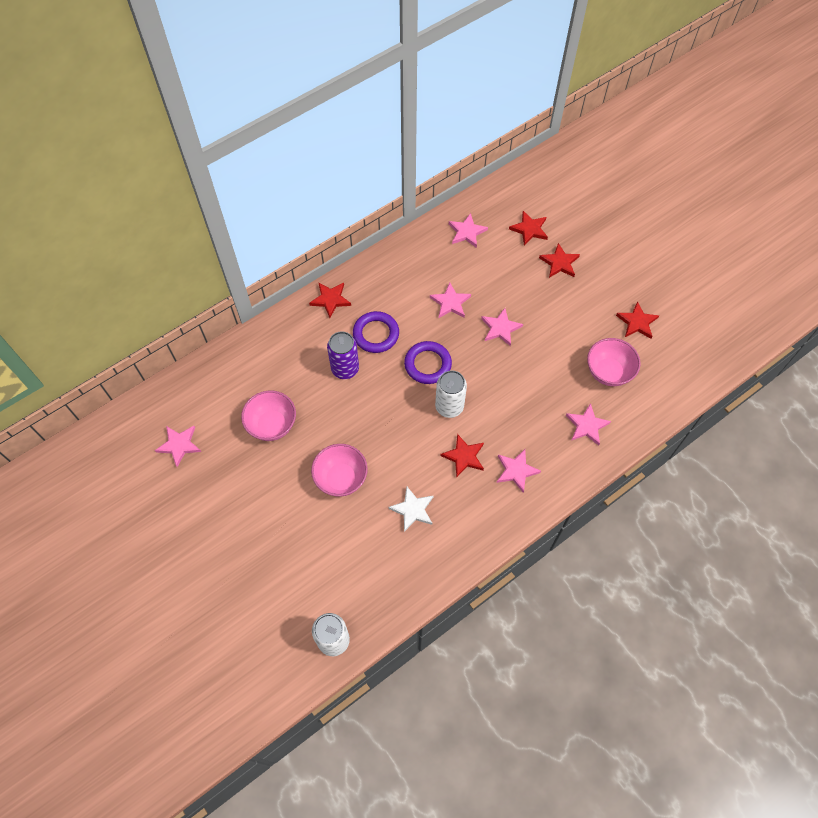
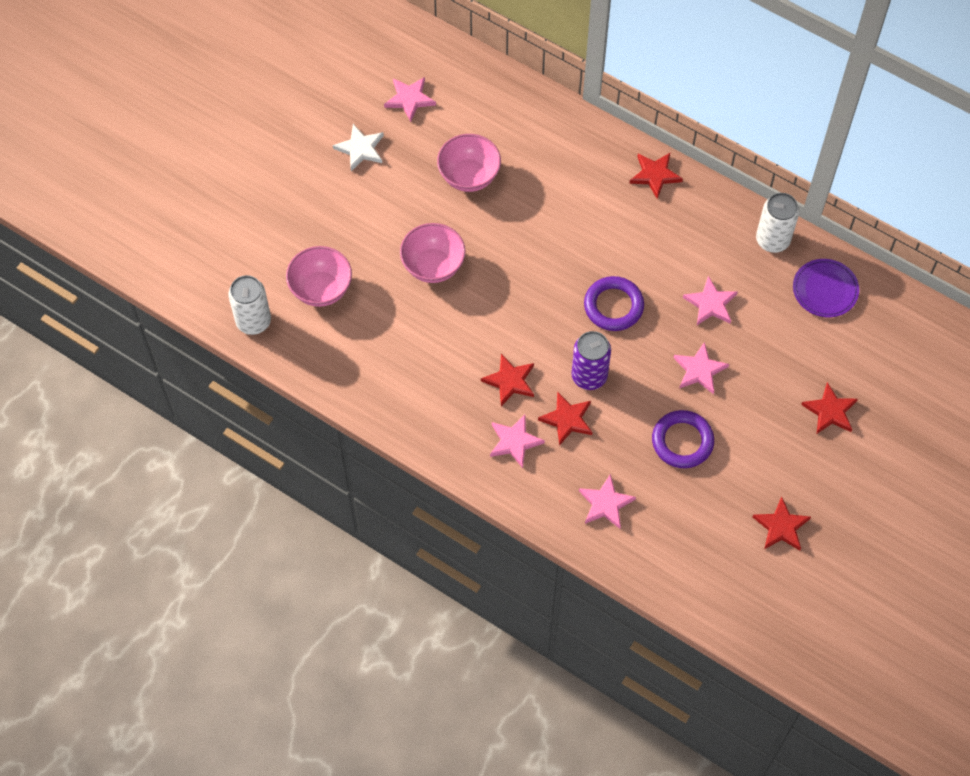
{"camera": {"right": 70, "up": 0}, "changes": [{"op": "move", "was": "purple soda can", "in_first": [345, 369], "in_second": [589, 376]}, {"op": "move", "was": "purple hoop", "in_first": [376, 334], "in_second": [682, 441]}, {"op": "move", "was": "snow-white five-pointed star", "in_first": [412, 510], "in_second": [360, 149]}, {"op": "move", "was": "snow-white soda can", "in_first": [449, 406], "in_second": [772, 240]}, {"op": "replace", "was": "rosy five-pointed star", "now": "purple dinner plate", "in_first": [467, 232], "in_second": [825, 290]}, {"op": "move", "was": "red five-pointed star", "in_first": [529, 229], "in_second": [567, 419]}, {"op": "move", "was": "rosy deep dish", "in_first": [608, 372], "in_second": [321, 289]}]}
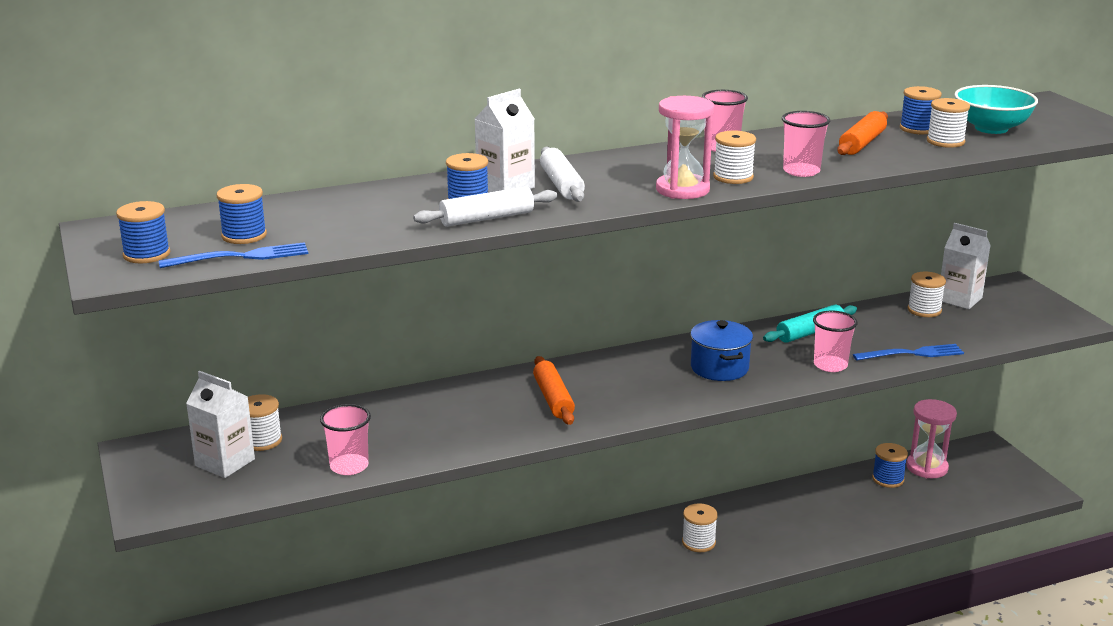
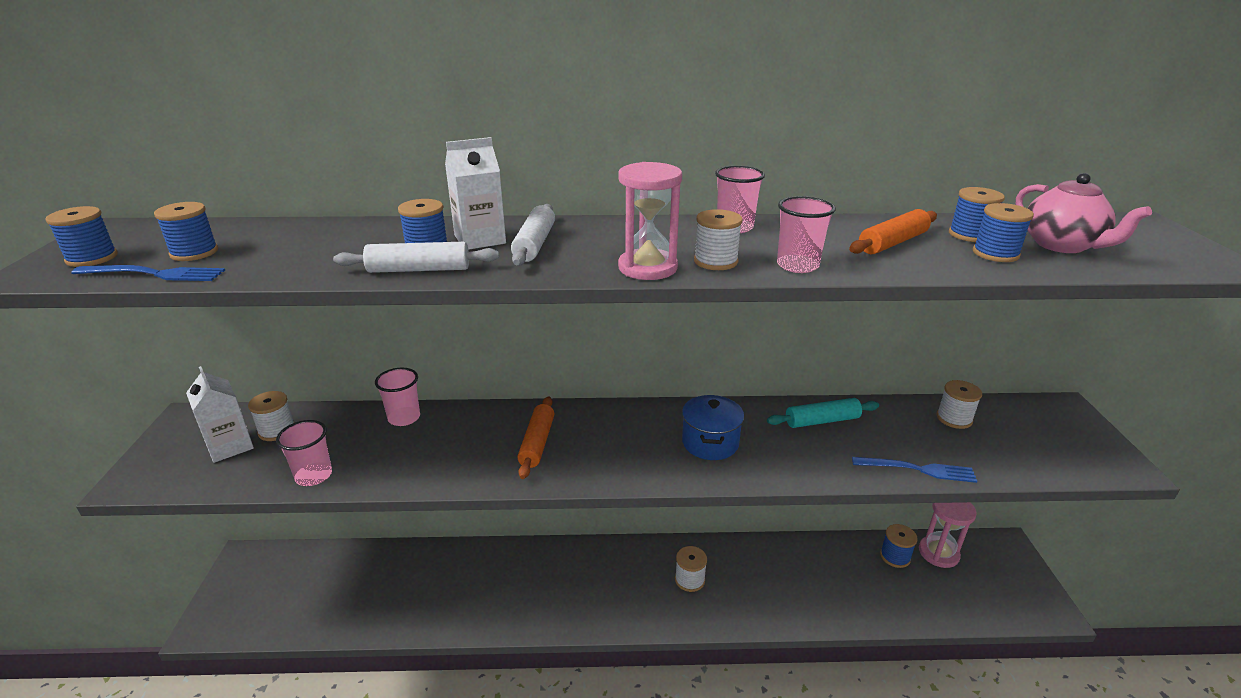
{"camera": {"right": 20, "up": 5}, "changes": [{"op": "move", "was": "rosy beaker", "in_first": [830, 365], "in_second": [404, 418]}, {"op": "recolor", "was": "snow-white bobbin", "now": "blue bobbin", "in_first": [945, 141], "in_second": [995, 254]}, {"op": "delete", "was": "snow-white carton", "in_first": [959, 299]}, {"op": "replace", "was": "aqua deep dish", "now": "rosy tea pot", "in_first": [991, 128], "in_second": [1061, 245]}]}
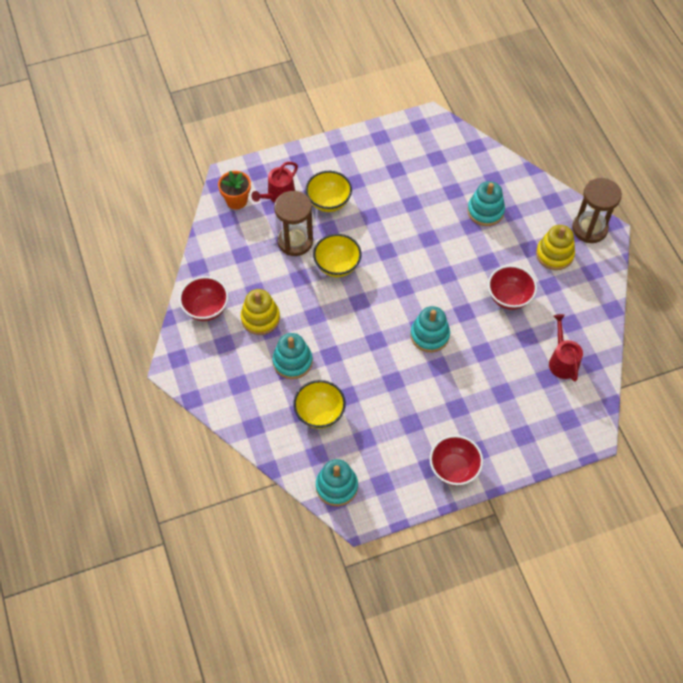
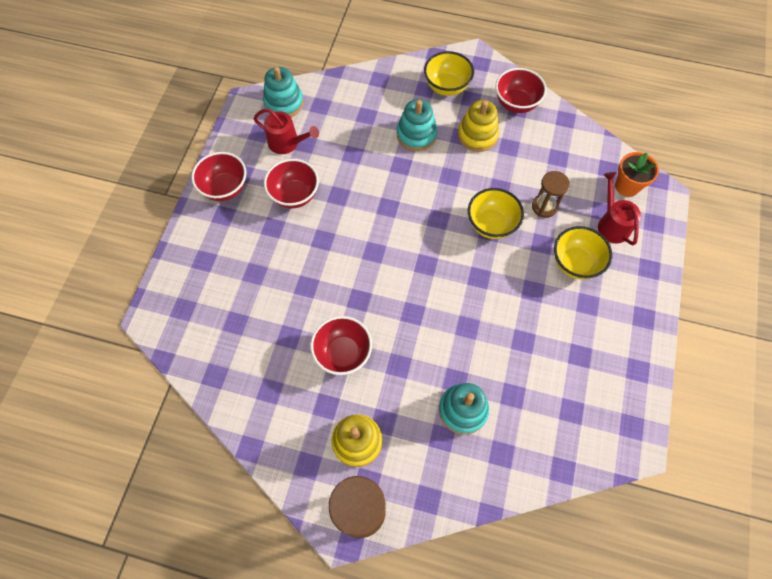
{"camera": {"right": 125, "up": 5}, "changes": [{"op": "resize", "was": "brown sand timer", "in_first": [295, 241], "in_second": [544, 207], "ratio": 0.64}, {"op": "move", "was": "golden deep dish", "in_first": [319, 413], "in_second": [446, 87]}, {"op": "delete", "was": "aqua stacking rings", "in_first": [429, 335]}, {"op": "move", "was": "red watering pot", "in_first": [562, 361], "in_second": [287, 143]}, {"op": "insert", "now": "red deep dish", "in_second": [294, 195]}]}
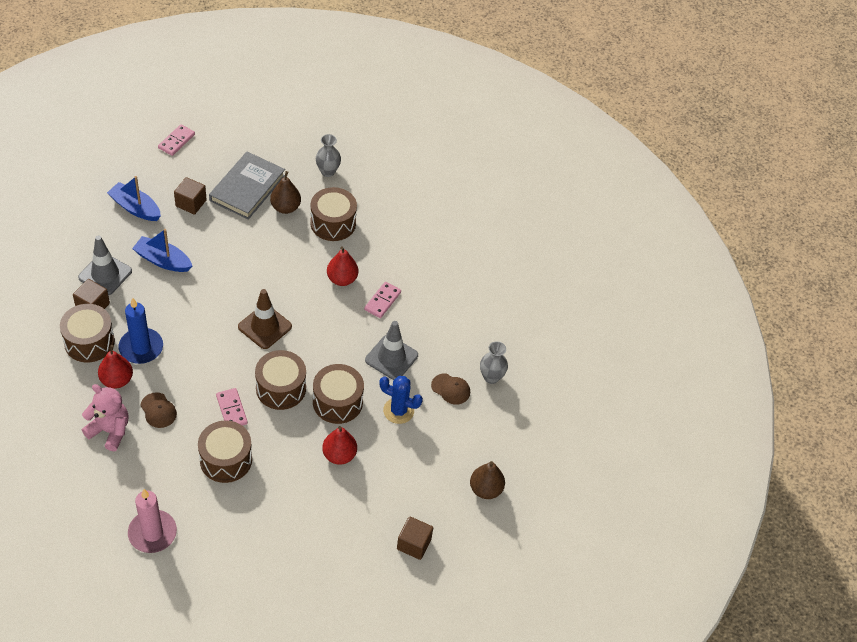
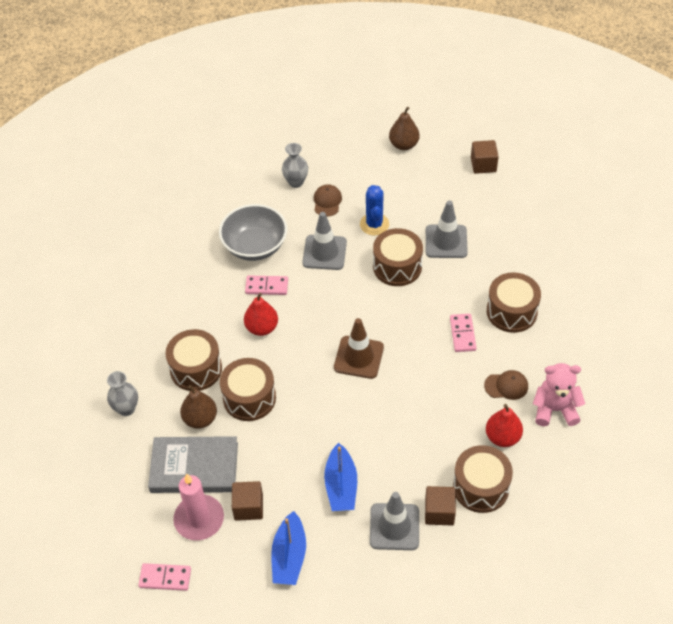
{"camera": {"right": -110, "up": 0}, "changes": [{"op": "rotate", "was": "rosy stuffed bear", "in_first": [110, 431], "in_second": [555, 409], "clockwise": 90}, {"op": "delete", "was": "blue pillar candle", "in_first": [141, 348]}, {"op": "move", "was": "rosy pillar candle", "in_first": [152, 533], "in_second": [199, 519]}, {"op": "rotate", "was": "brown baseball cap", "in_first": [158, 410], "in_second": [506, 386], "clockwise": 60}, {"op": "rotate", "was": "rosy domino tile", "in_first": [231, 410], "in_second": [462, 334], "clockwise": -45}, {"op": "move", "was": "brown toy drum", "in_first": [281, 388], "in_second": [249, 398]}, {"op": "replace", "was": "red pear fruit", "now": "gray traffic cone", "in_first": [339, 455], "in_second": [446, 241]}, {"op": "insert", "now": "gray deep dish", "in_second": [255, 246]}]}
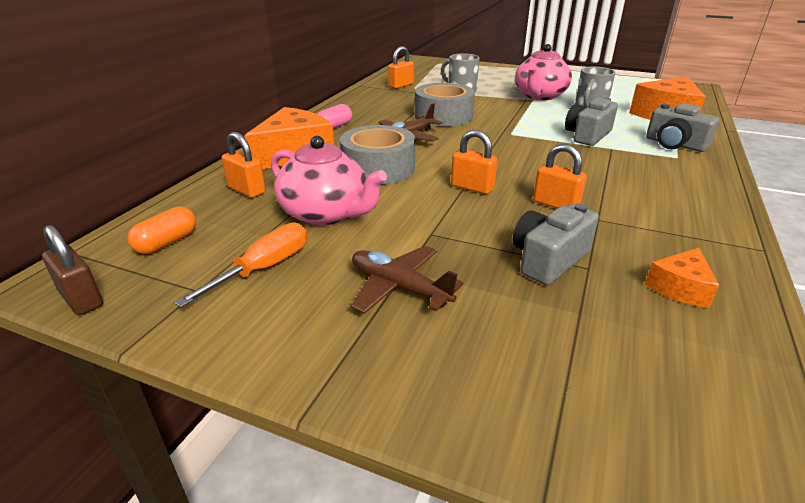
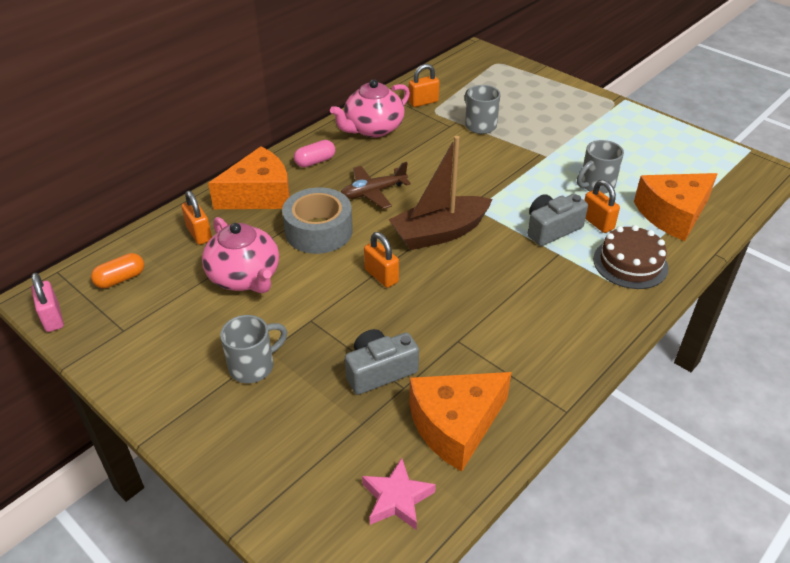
{"camera": {"right": 20, "up": 10}, "changes": [{"op": "recolor", "was": "brown padlock", "now": "rosy padlock", "in_first": [81, 299], "in_second": [52, 318]}, {"op": "delete", "was": "bright orange screwdriver", "in_first": [263, 269]}, {"op": "replace", "was": "brown toy plane", "now": "gray tea mug", "in_first": [399, 288], "in_second": [253, 366]}, {"op": "delete", "was": "gray sticky tape", "in_first": [443, 116]}, {"op": "move", "was": "rosy tea pot", "in_first": [539, 96], "in_second": [373, 129]}, {"op": "move", "was": "bright orange padlock", "in_first": [555, 204], "in_second": [597, 222]}, {"op": "resize", "was": "bright orange cheese wedge", "in_first": [680, 288], "in_second": [455, 425], "ratio": 1.95}, {"op": "replace", "was": "gray camera", "now": "brown layer cake", "in_first": [674, 144], "in_second": [630, 263]}, {"op": "insert", "now": "rosy five-pointed star", "in_second": [397, 498]}, {"op": "insert", "now": "brown sailboat", "in_second": [439, 233]}]}
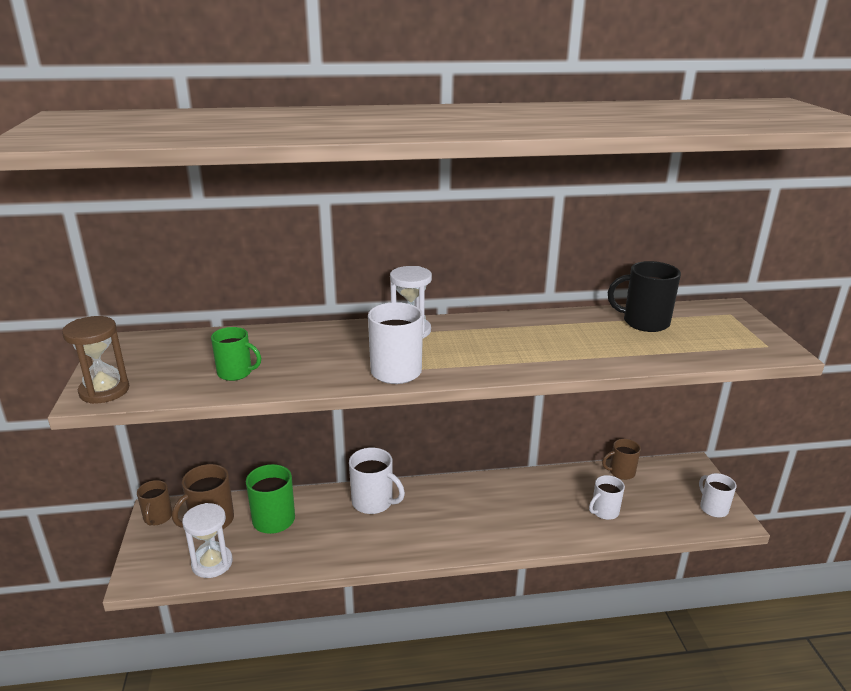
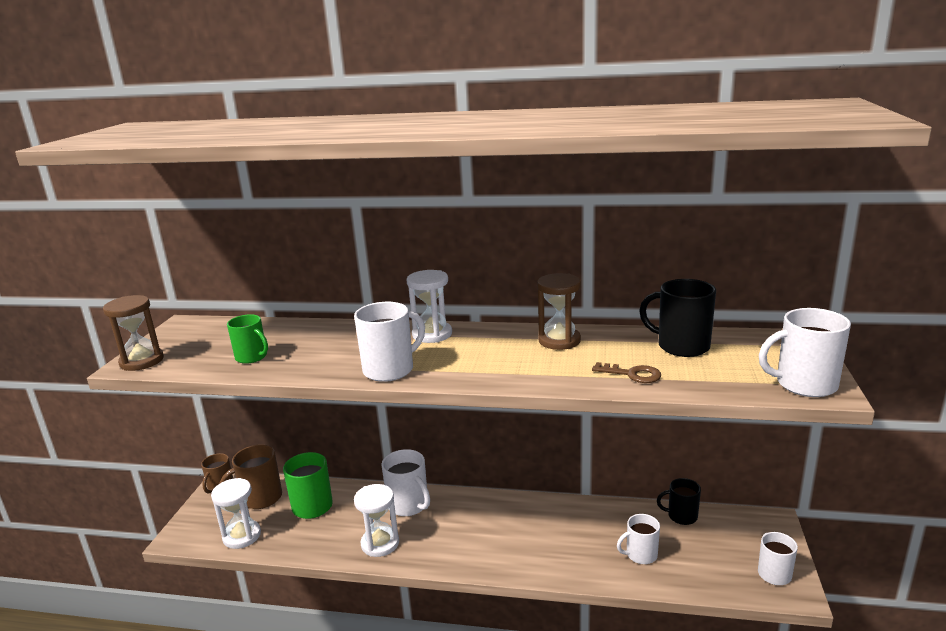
{"camera": {"right": 20, "up": -5}, "changes": [{"op": "recolor", "was": "brown tea mug", "now": "black tea mug", "in_first": [621, 472], "in_second": [681, 516]}, {"op": "insert", "now": "snow-white sand timer", "in_second": [380, 543]}, {"op": "insert", "now": "brown sand timer", "in_second": [559, 340]}, {"op": "insert", "now": "brown latchkey", "in_second": [632, 374]}, {"op": "insert", "now": "snow-white tea mug", "in_second": [804, 384]}]}
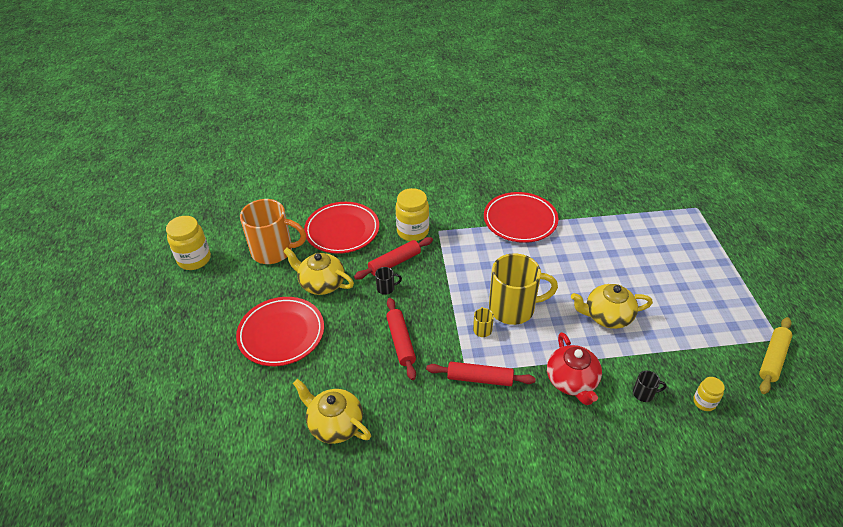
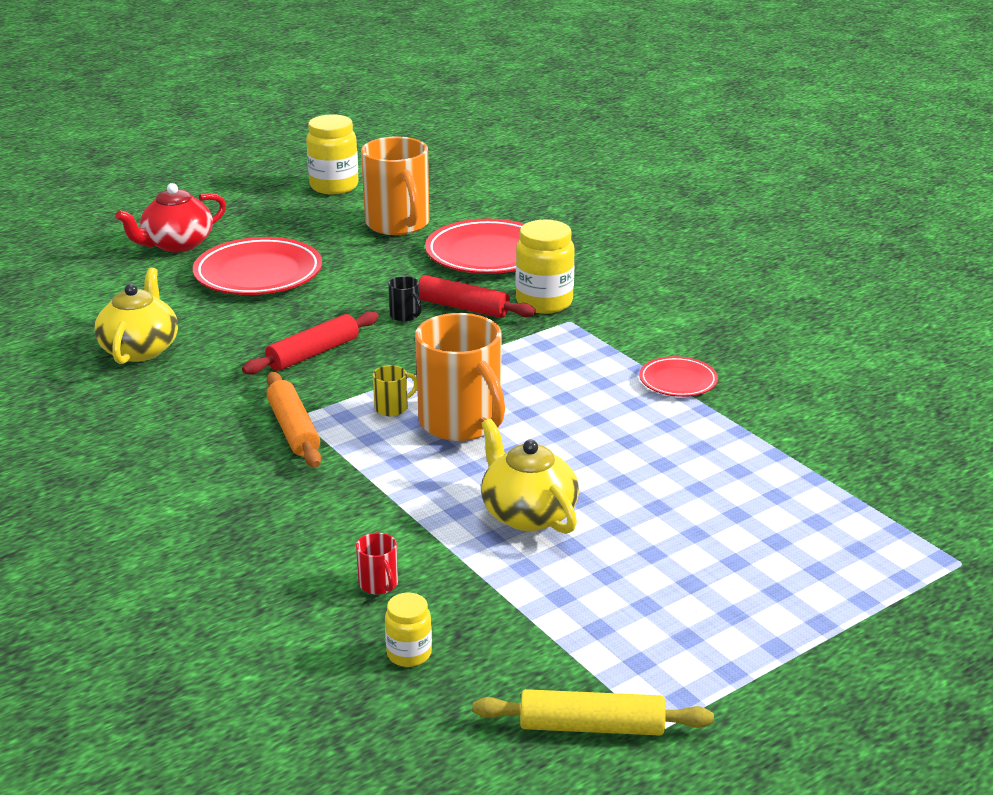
{"camera": {"right": 60, "up": -15}, "changes": [{"op": "delete", "was": "golden tea pot", "in_first": [321, 283]}, {"op": "recolor", "was": "red dough roller", "now": "bright orange dough roller", "in_first": [480, 379], "in_second": [293, 429]}, {"op": "resize", "was": "red dinner plate", "in_first": [520, 220], "in_second": [678, 381], "ratio": 0.53}, {"op": "recolor", "was": "golden tea mug", "now": "bright orange tea mug", "in_first": [513, 308], "in_second": [462, 423]}, {"op": "move", "was": "red tea pot", "in_first": [572, 381], "in_second": [177, 244]}, {"op": "recolor", "was": "black tea mug", "now": "red tea mug", "in_first": [644, 393], "in_second": [379, 584]}]}
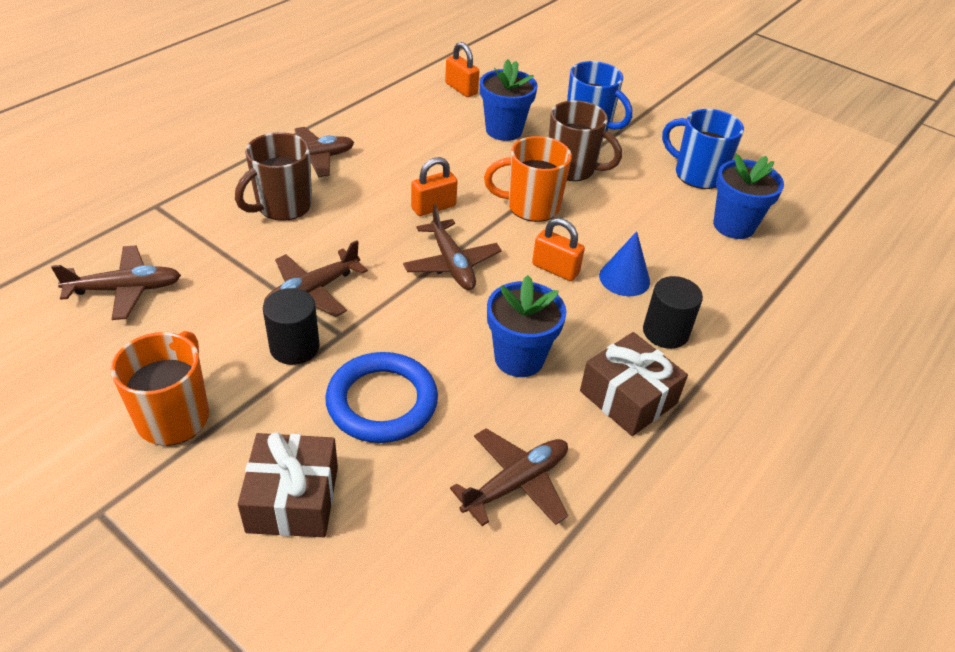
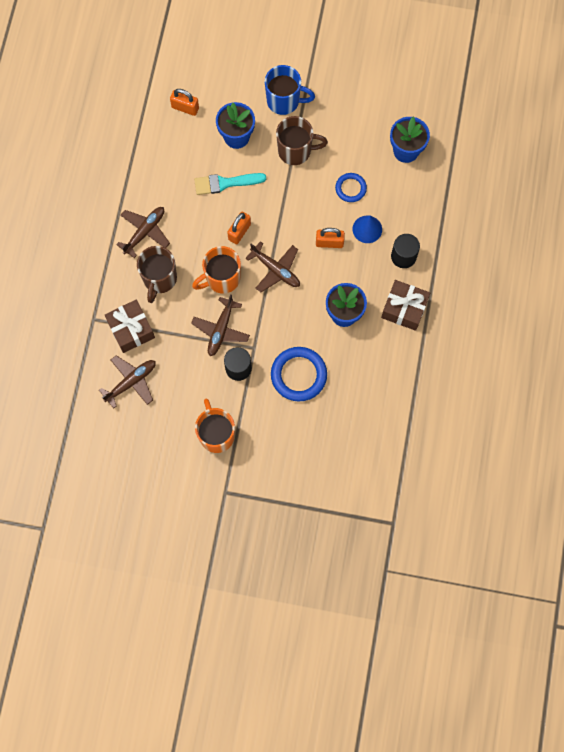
{"camera": {"right": -25, "up": 30}, "changes": [{"op": "move", "was": "brown present", "in_first": [293, 499], "in_second": [131, 329]}, {"op": "delete", "was": "brown toy plane", "in_first": [516, 483]}, {"op": "move", "was": "bright orange tea mug", "in_first": [531, 206], "in_second": [222, 279]}, {"op": "delete", "was": "blue tea mug", "in_first": [697, 174]}, {"op": "insert", "now": "aqua paint brush", "in_second": [225, 183]}, {"op": "insert", "now": "blue hoop", "in_second": [350, 188]}]}
